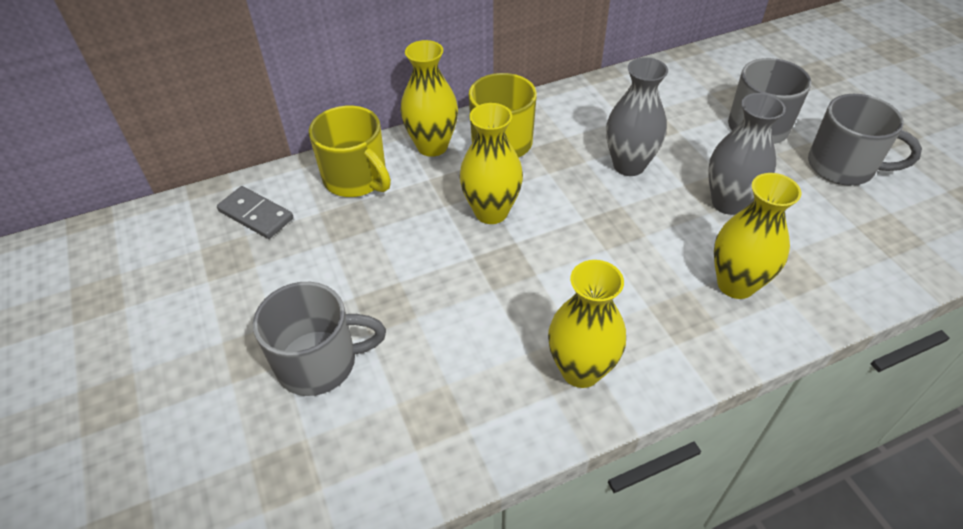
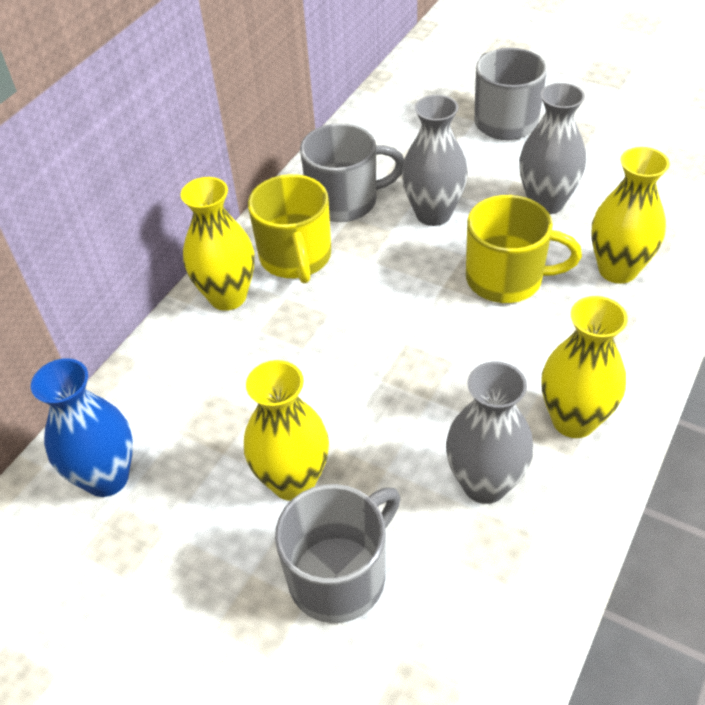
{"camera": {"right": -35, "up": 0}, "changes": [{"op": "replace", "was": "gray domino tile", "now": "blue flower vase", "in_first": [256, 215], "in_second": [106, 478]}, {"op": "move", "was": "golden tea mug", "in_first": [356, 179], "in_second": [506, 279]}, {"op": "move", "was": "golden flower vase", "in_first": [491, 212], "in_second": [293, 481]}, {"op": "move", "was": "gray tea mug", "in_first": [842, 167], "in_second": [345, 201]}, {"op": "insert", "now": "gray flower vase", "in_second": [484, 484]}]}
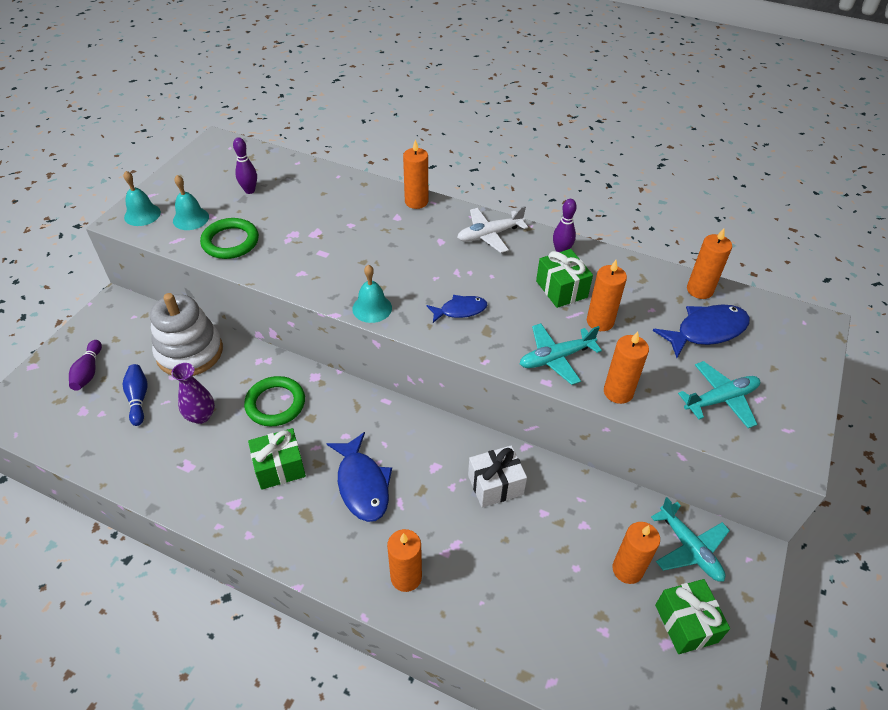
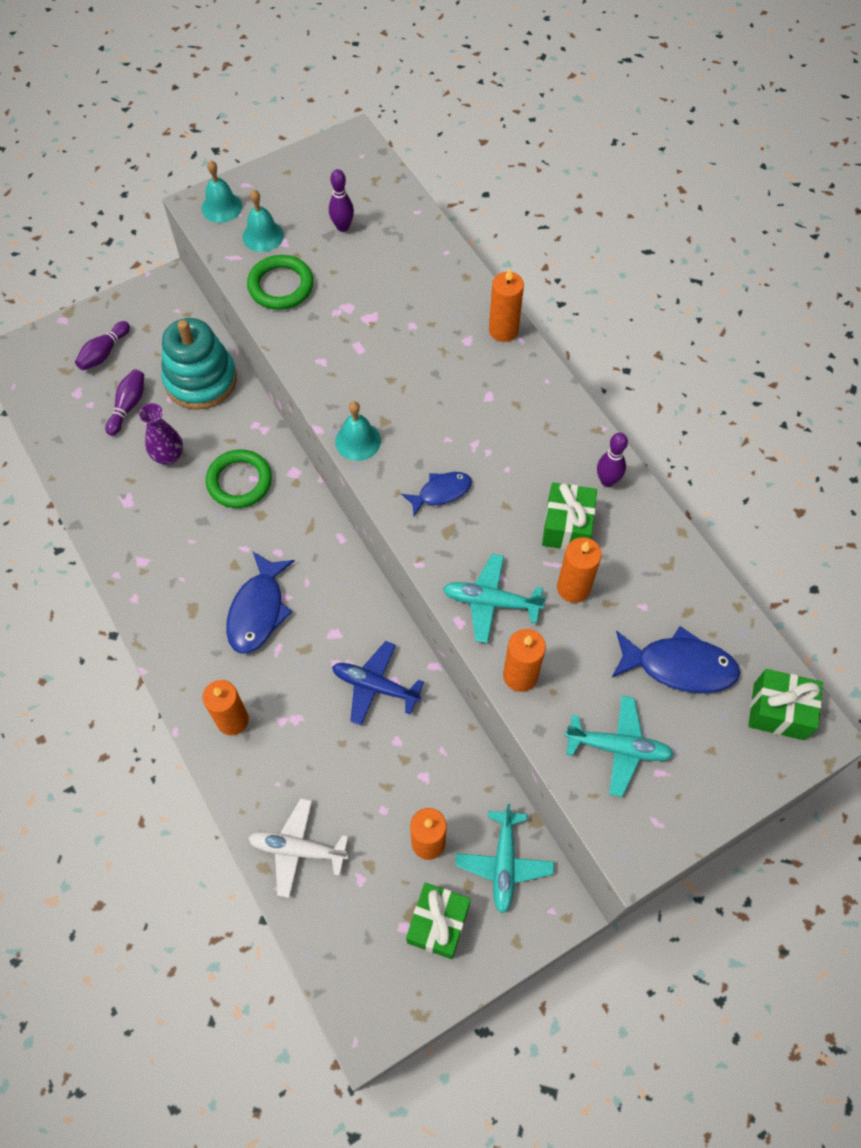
{"camera": {"right": 35, "up": 15}, "changes": [{"op": "recolor", "was": "blue skittle", "now": "purple skittle", "in_first": [138, 398], "in_second": [128, 406]}, {"op": "recolor", "was": "snow-white stacking rings", "now": "aqua stacking rings", "in_first": [190, 352], "in_second": [201, 380]}, {"op": "move", "was": "emerald present", "in_first": [279, 467], "in_second": [778, 711]}, {"op": "rotate", "was": "blue fish", "in_first": [460, 310], "in_second": [441, 492], "clockwise": -45}, {"op": "move", "was": "snow-white toy plane", "in_first": [489, 235], "in_second": [297, 849]}, {"op": "replace", "was": "snow-white present", "now": "blue toy plane", "in_first": [495, 485], "in_second": [375, 686]}, {"op": "delete", "was": "bright orange pillar candle", "in_first": [699, 290]}]}
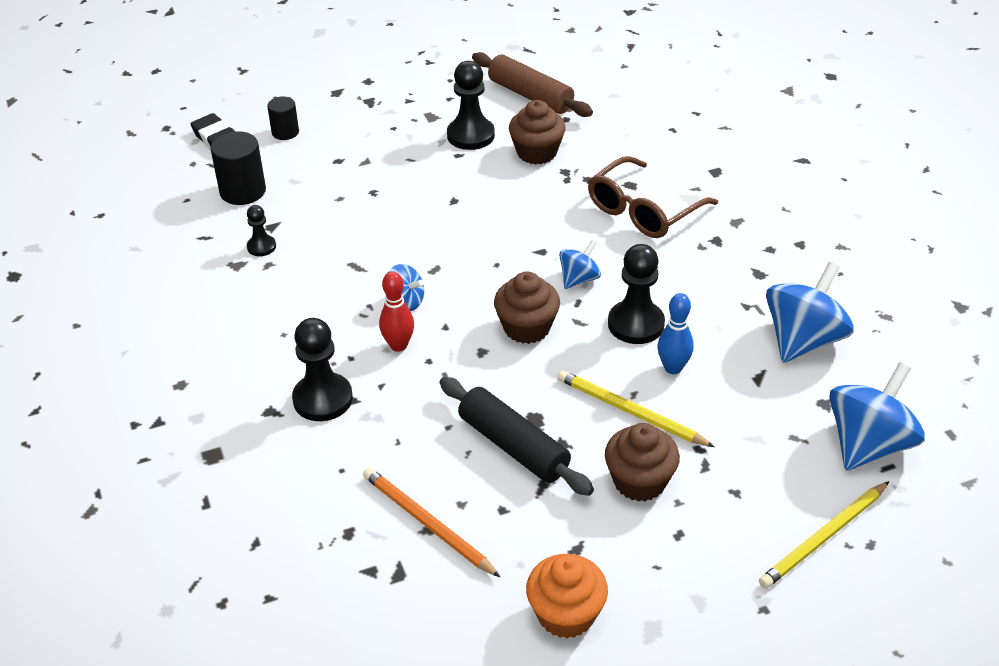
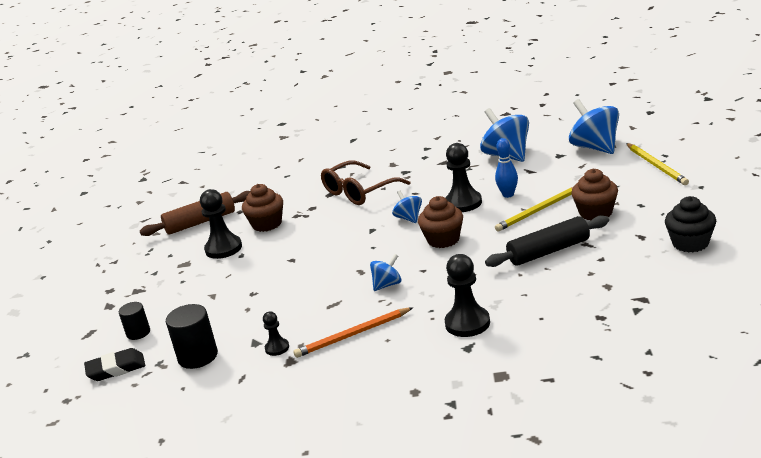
{"camera": {"right": -65, "up": -15}, "changes": [{"op": "move", "was": "bright orange lead pencil", "in_first": [427, 523], "in_second": [352, 335]}, {"op": "delete", "was": "red skittle", "in_first": [398, 345]}, {"op": "recolor", "was": "bright orange muffin", "now": "black muffin", "in_first": [566, 614], "in_second": [690, 243]}, {"op": "rotate", "was": "brown spectacles", "in_first": [643, 210], "in_second": [359, 192], "clockwise": 75}]}
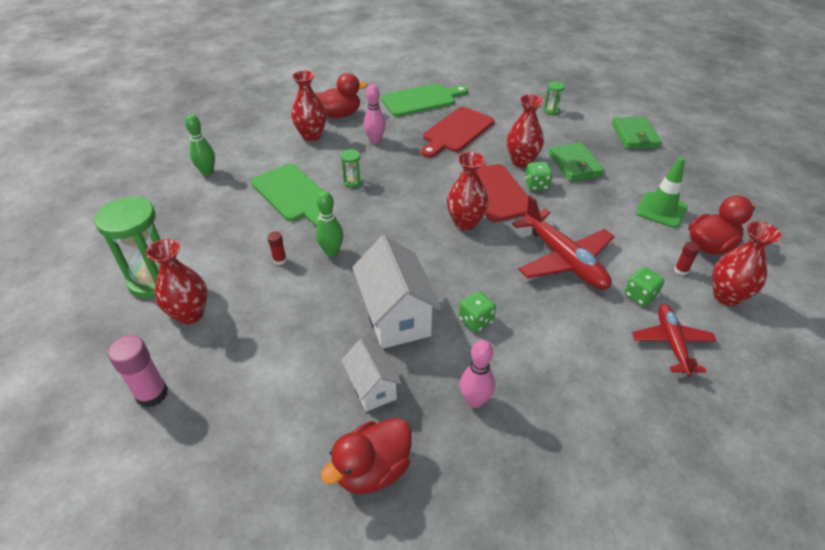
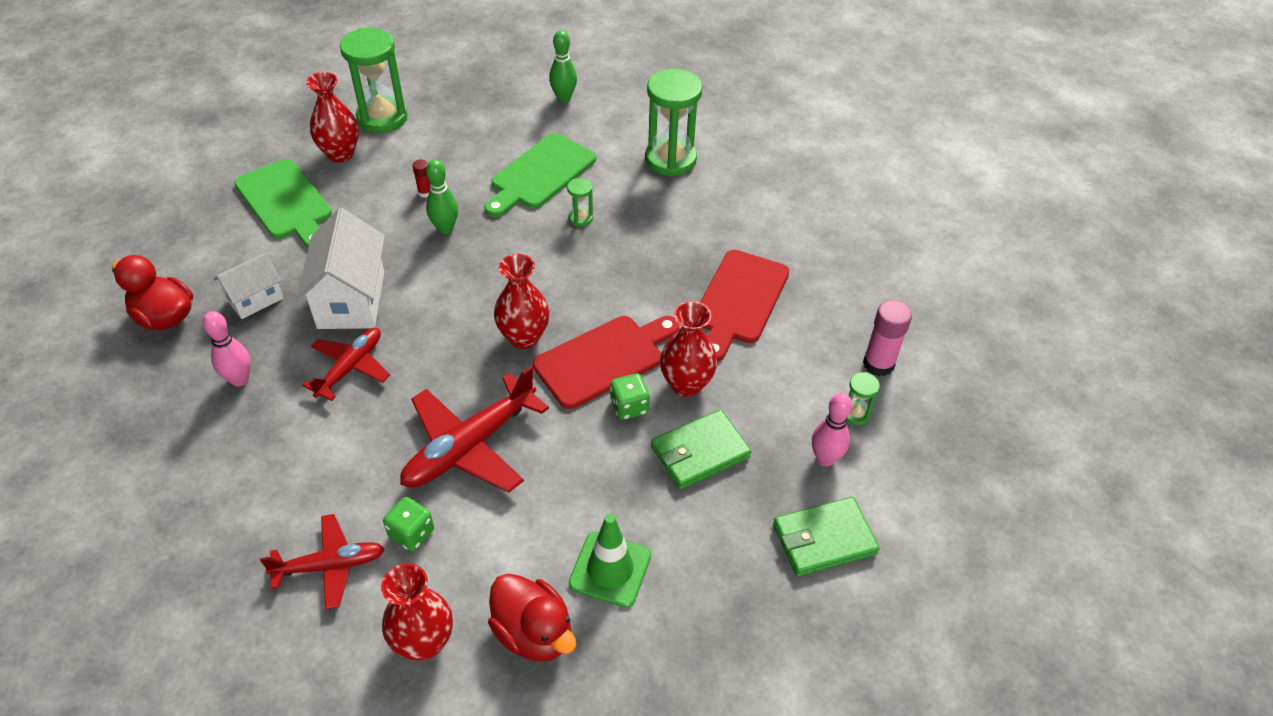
{"camera": {"right": 75, "up": 5}, "changes": [{"op": "move", "was": "rosy glue", "in_first": [152, 394], "in_second": [878, 364]}, {"op": "replace", "was": "red flower vase", "now": "emerald sand timer", "in_first": [311, 135], "in_second": [670, 159]}, {"op": "delete", "was": "red rubber duck", "in_first": [339, 114]}, {"op": "rotate", "was": "snow-white cottage", "in_first": [396, 316], "in_second": [351, 300], "clockwise": -60}, {"op": "move", "was": "rosy skittle", "in_first": [375, 140], "in_second": [825, 459]}, {"op": "move", "was": "emerald chopping board", "in_first": [421, 100], "in_second": [285, 202]}, {"op": "rotate", "was": "red chopping board", "in_first": [456, 131], "in_second": [739, 300], "clockwise": -90}, {"op": "replace", "was": "emerald die", "now": "red toy plane", "in_first": [475, 321], "in_second": [350, 368]}, {"op": "delete", "was": "red glue", "in_first": [681, 270]}]}
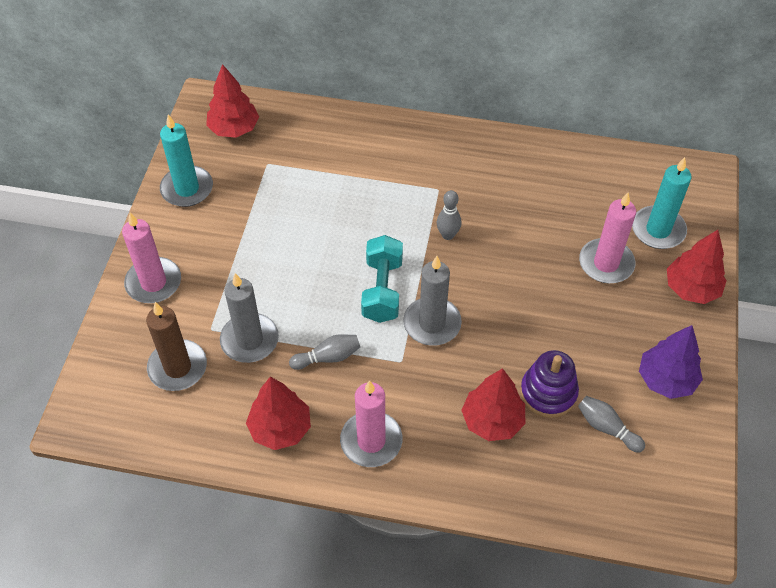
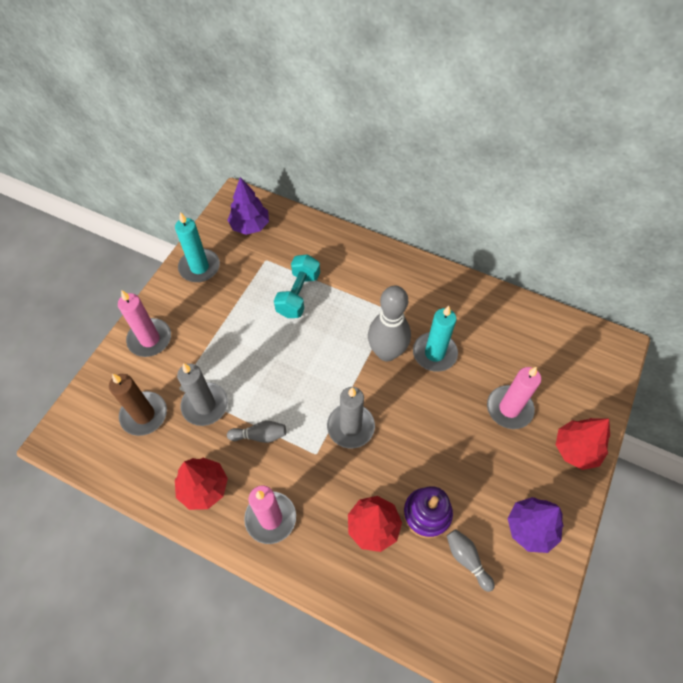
{"camera": {"right": 15, "up": 5}, "changes": [{"op": "recolor", "was": "red tree", "now": "purple tree", "in_first": [234, 129], "in_second": [250, 226]}, {"op": "move", "was": "aqua dumbbell", "in_first": [382, 290], "in_second": [298, 294]}, {"op": "resize", "was": "gray skittle", "in_first": [448, 235], "in_second": [386, 352], "ratio": 2.04}, {"op": "move", "was": "aqua pillar candle", "in_first": [658, 230], "in_second": [434, 353]}]}
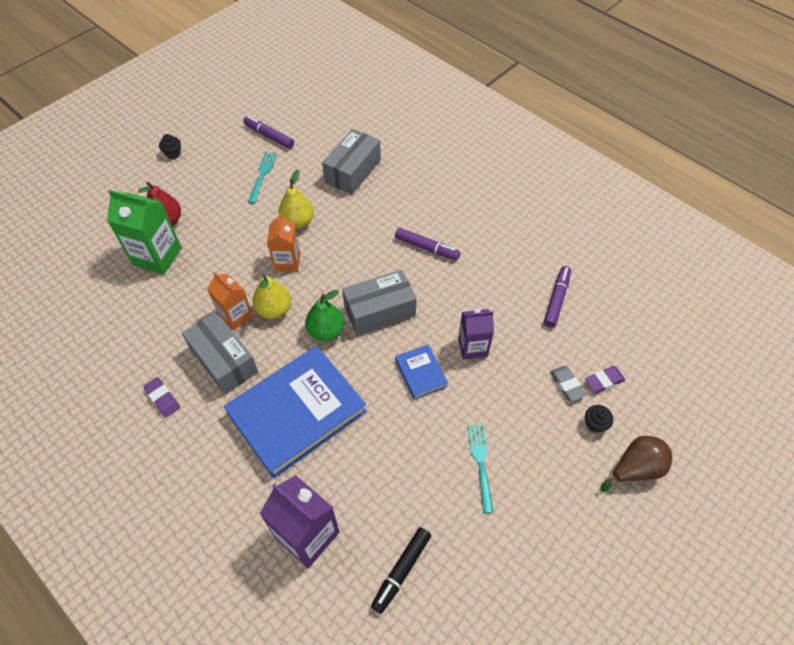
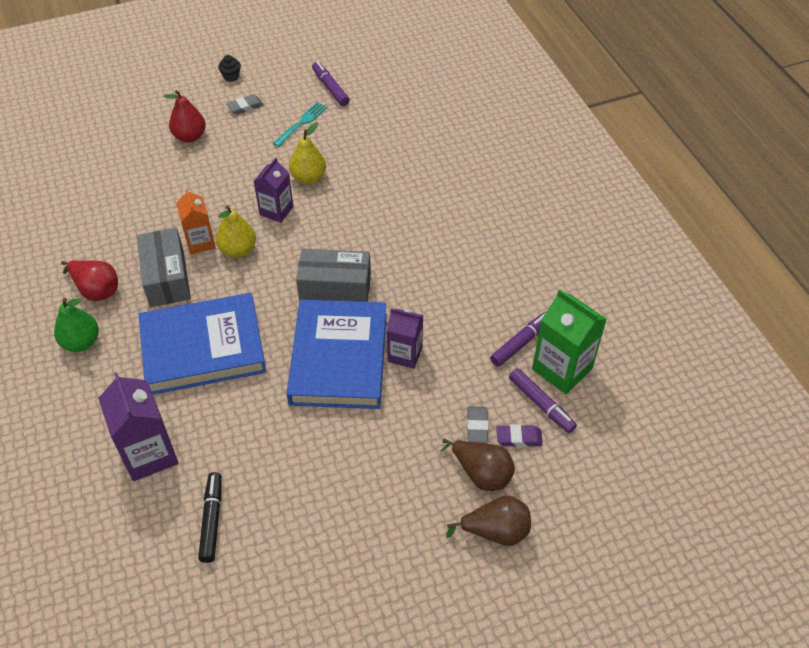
{"camera": {"right": 25, "up": -5}, "changes": [{"op": "move", "was": "emerald carton", "in_first": [157, 256], "in_second": [562, 369]}, {"op": "replace", "was": "purple pencil eraser", "now": "red pear fruit", "in_first": [163, 398], "in_second": [96, 290]}, {"op": "recolor", "was": "bright orange carton", "now": "purple carton", "in_first": [287, 261], "in_second": [276, 211]}, {"op": "move", "was": "emerald pear fruit", "in_first": [326, 331], "in_second": [81, 342]}, {"op": "delete", "was": "gray package", "in_first": [353, 171]}, {"op": "rotate", "was": "black felt pen", "in_first": [401, 570], "in_second": [212, 520], "clockwise": 120}, {"op": "move", "was": "purple felt pen", "in_first": [426, 248], "in_second": [541, 404]}, {"op": "resize", "was": "blue book", "in_first": [420, 373], "in_second": [338, 358], "ratio": 2.25}, {"op": "delete", "was": "aqua table fork", "in_first": [481, 464]}, {"op": "replace", "was": "black muffin", "now": "brown pear fruit", "in_first": [595, 424], "in_second": [481, 473]}, {"op": "insert", "now": "gray pencil eraser", "in_second": [245, 107]}]}
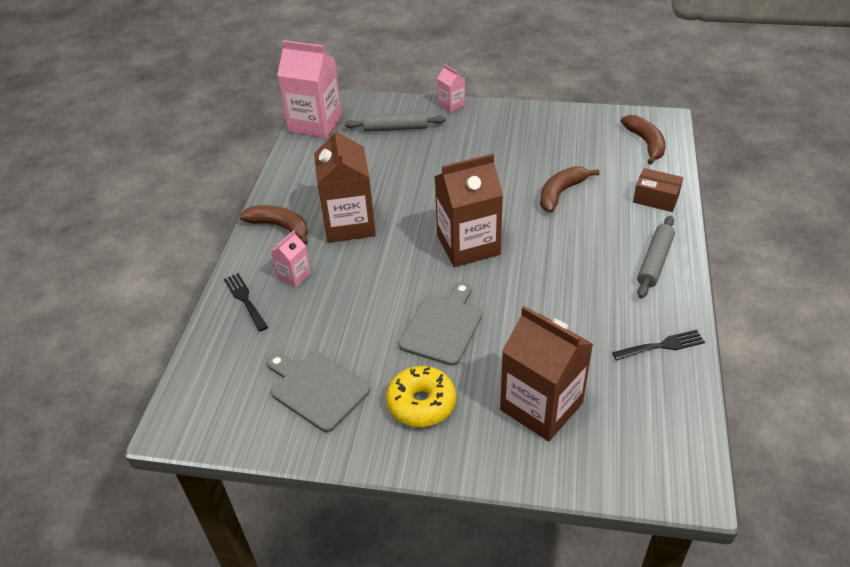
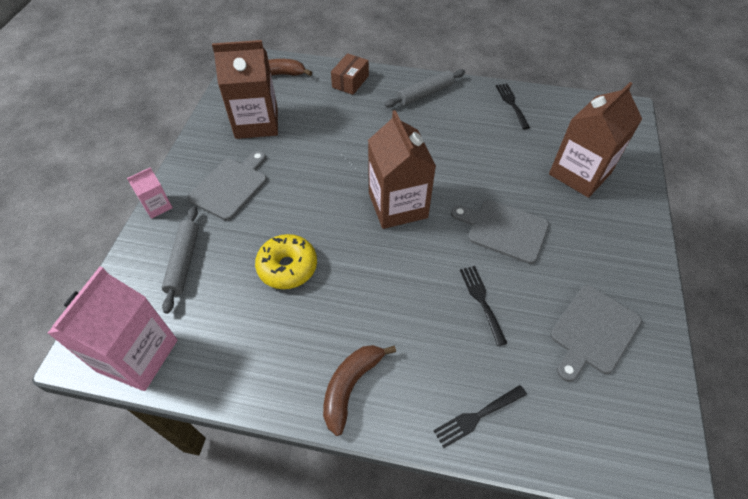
{"camera": {"right": -90, "up": 10}, "changes": [{"op": "delete", "was": "rosy carton", "in_first": [294, 275]}, {"op": "move", "was": "brown carton", "in_first": [349, 224], "in_second": [256, 123]}, {"op": "move", "was": "golden donut", "in_first": [421, 403], "in_second": [287, 267]}, {"op": "delete", "was": "brown toy banana", "in_first": [561, 193]}, {"op": "rotate", "was": "gray dough roller", "in_first": [654, 262], "in_second": [425, 94], "clockwise": -60}, {"op": "insert", "now": "gray chopping board", "in_second": [231, 186]}, {"op": "insert", "now": "black table fork", "in_second": [481, 300]}]}
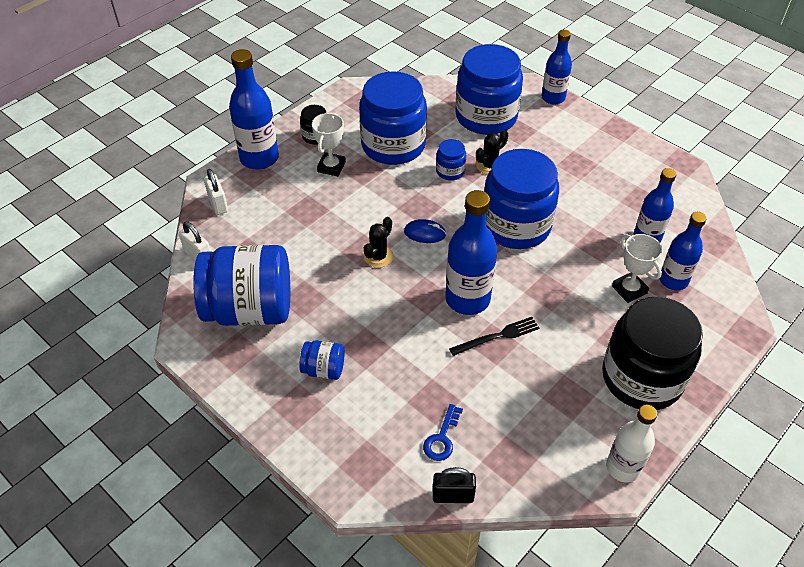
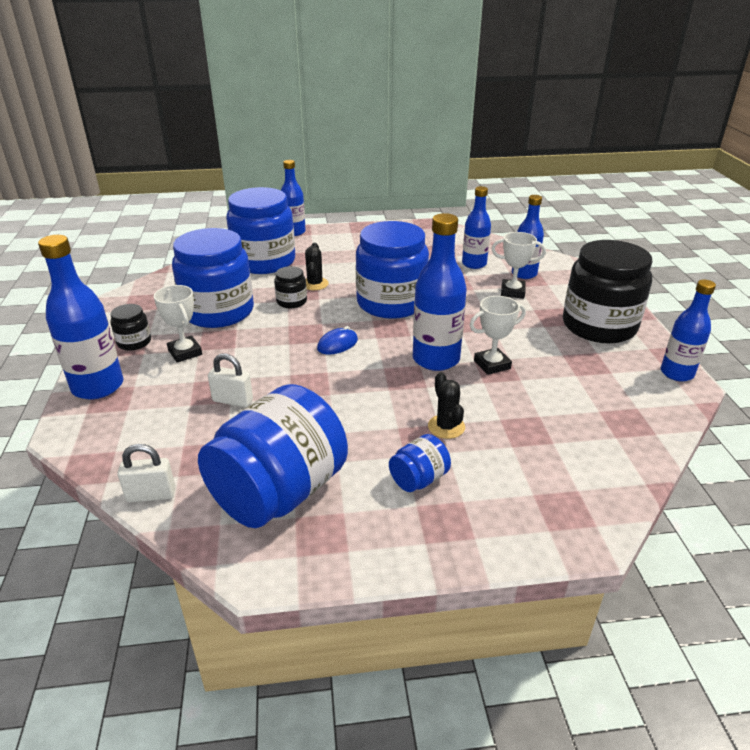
{"camera": {"right": -50, "up": -15}, "changes": [{"op": "move", "was": "snow-white padlock", "in_first": [218, 204], "in_second": [232, 400]}, {"op": "move", "was": "black prickly plant", "in_first": [378, 257], "in_second": [446, 427]}, {"op": "delete", "was": "blue latchkey", "in_first": [442, 438]}, {"op": "delete", "was": "black padlock", "in_first": [453, 496]}, {"op": "recolor", "was": "blue preserve jar", "now": "black preserve jar", "in_first": [450, 171], "in_second": [291, 301]}, {"op": "replace", "was": "black table fork", "now": "snow-white trophy", "in_first": [497, 336], "in_second": [492, 364]}, {"op": "recolor", "was": "snow-white drink bottle", "now": "blue drink bottle", "in_first": [623, 467], "in_second": [676, 373]}]}
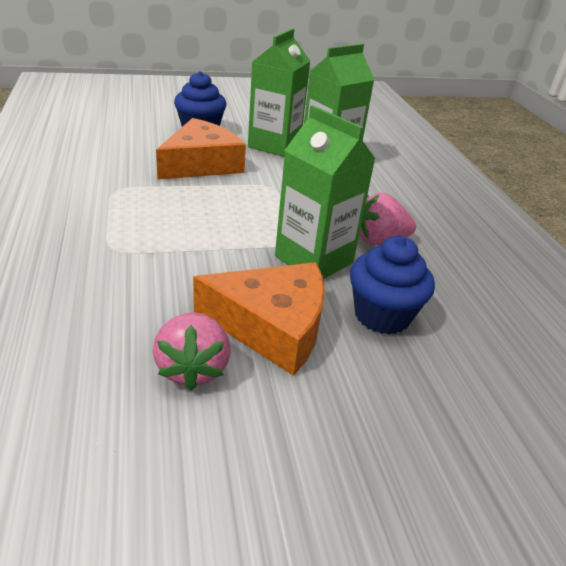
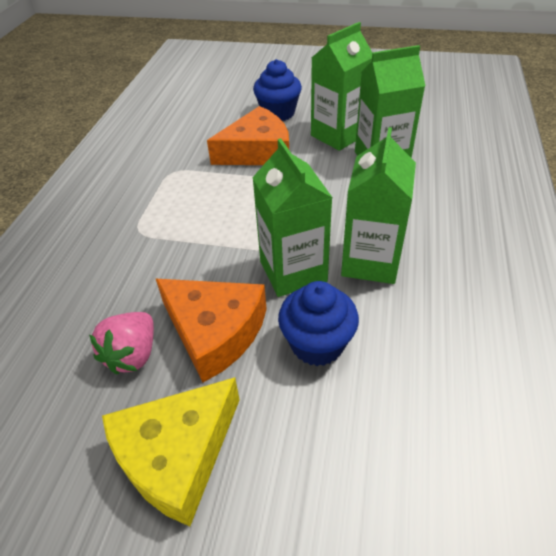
{"camera": {"right": 30, "up": 10}, "changes": [{"op": "replace", "was": "rosy toy strawberry", "now": "emerald carton", "in_first": [379, 240], "in_second": [370, 262]}, {"op": "insert", "now": "golden cheese wedge", "in_second": [177, 455]}]}
